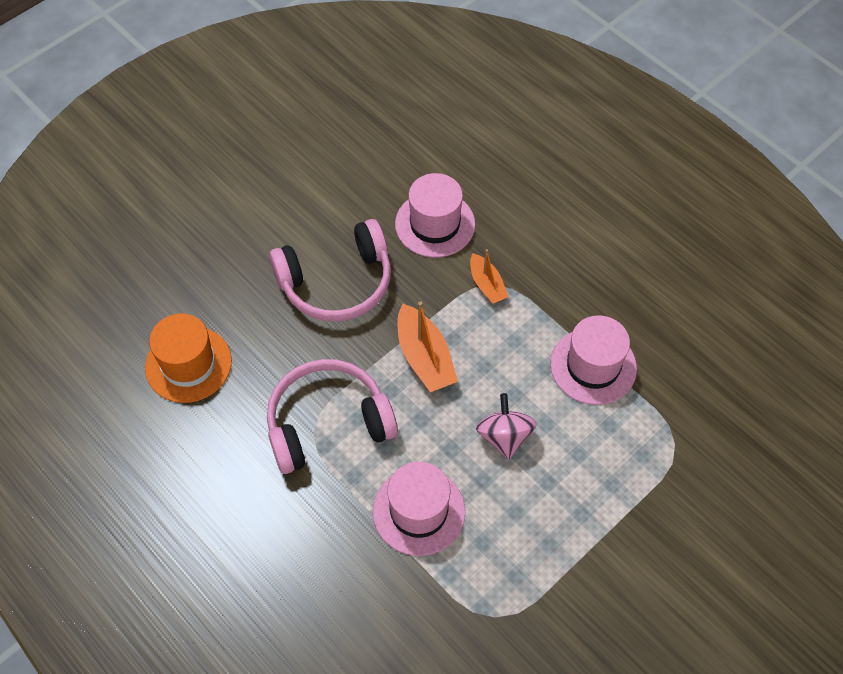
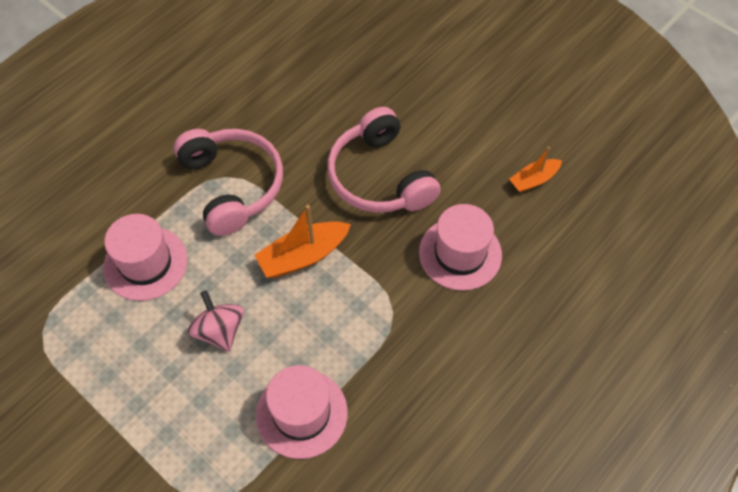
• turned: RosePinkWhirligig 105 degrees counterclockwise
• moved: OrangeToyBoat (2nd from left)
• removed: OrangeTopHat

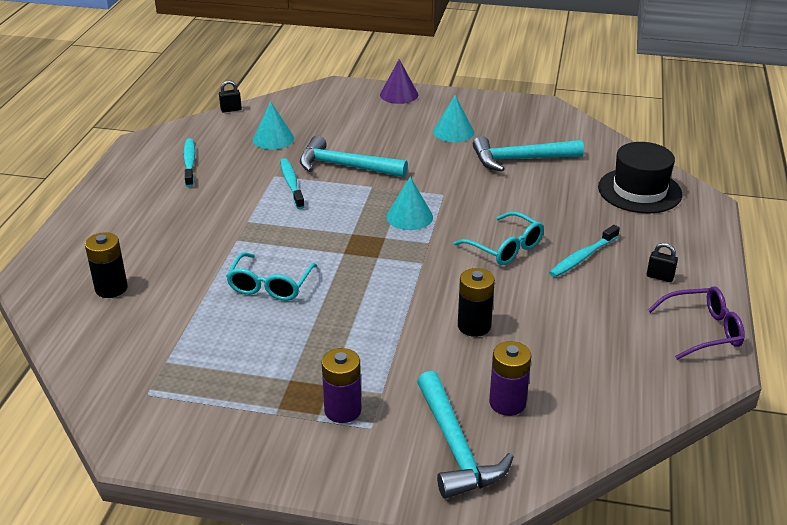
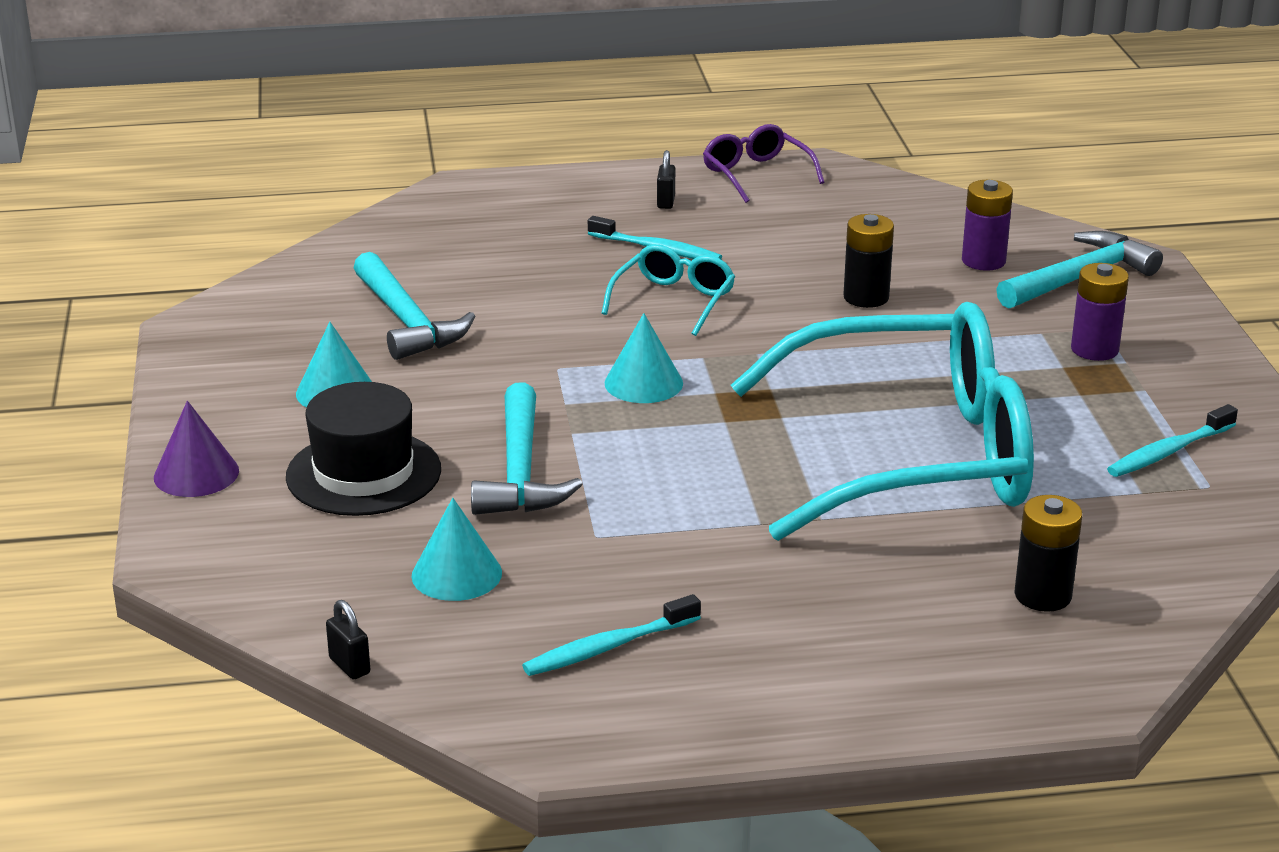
• moved: BlackTopHat
• resized: TurquoiseGlasses (1st from left in the first image) x2.42
• moved: TurquoiseToothBrush (2nd from left in the first image) to TurquoiseToothBrush (3rd from left)

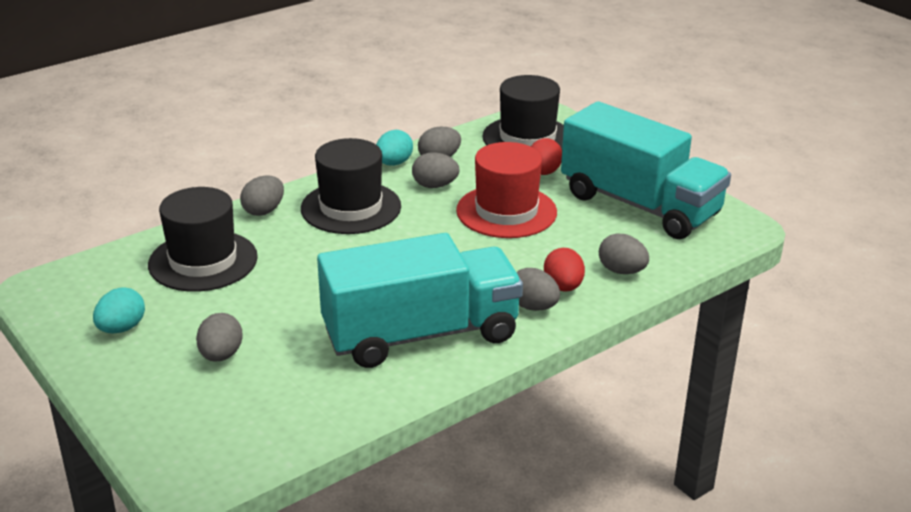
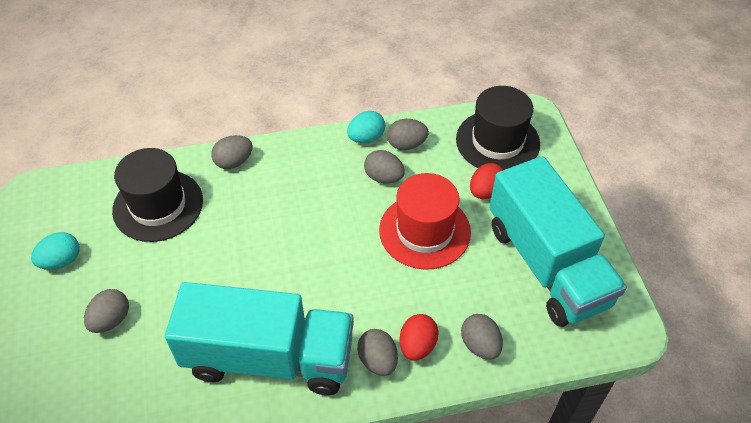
• removed: BlackTopHat (2nd from left)

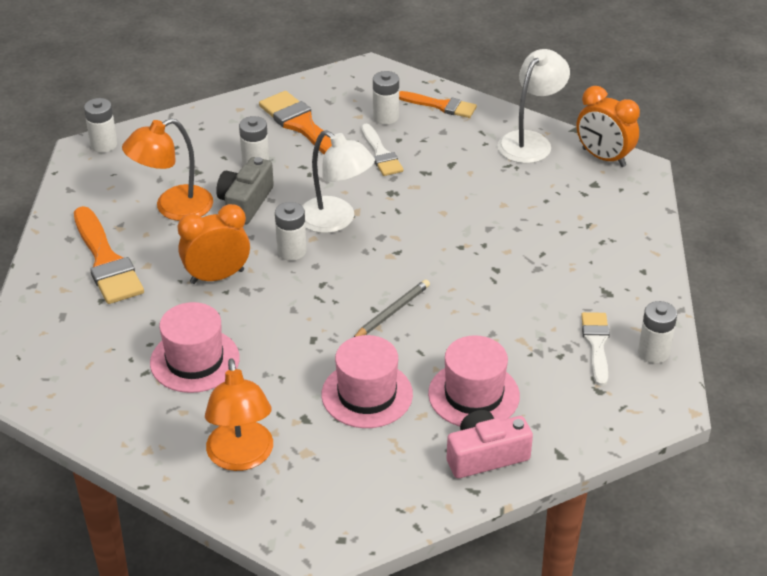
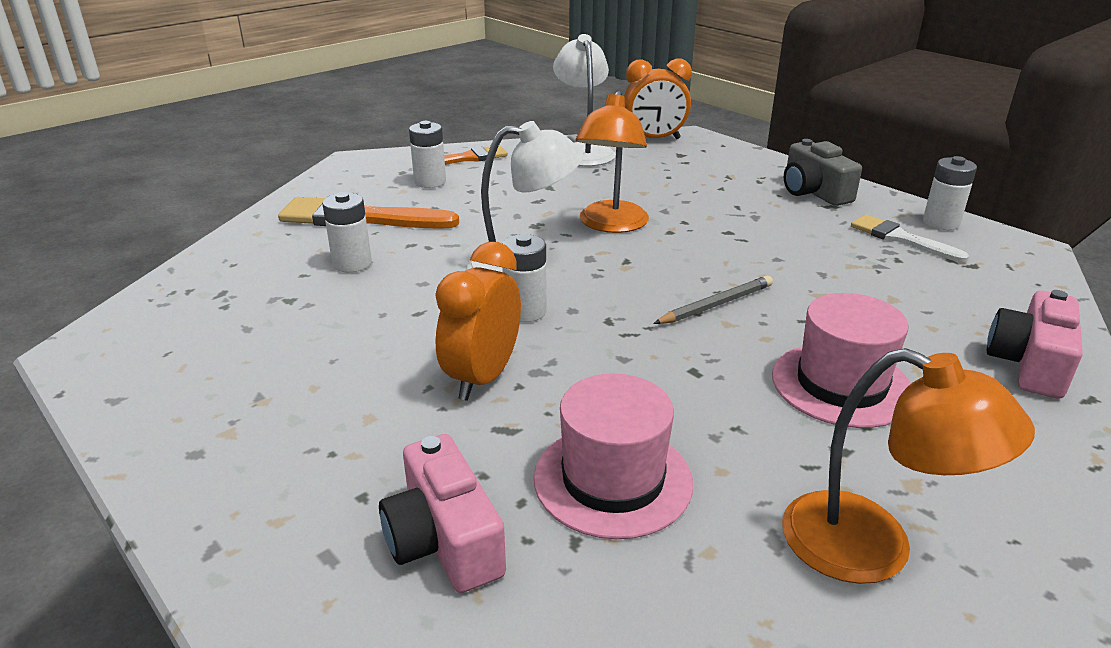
• added: RosePinkCamera (1st from left)
• moved: OrangeDeskLamp (1st from left)
• turned: GreyLeadPencil 60 degrees clockwise
• moved: GreyCamera
• removed: OrangeBrush (1st from left)
• removed: WhiteAaBattery (1st from left)
• removed: WhiteBrush (1st from left)
• removed: RosePinkTopHat (3rd from left)

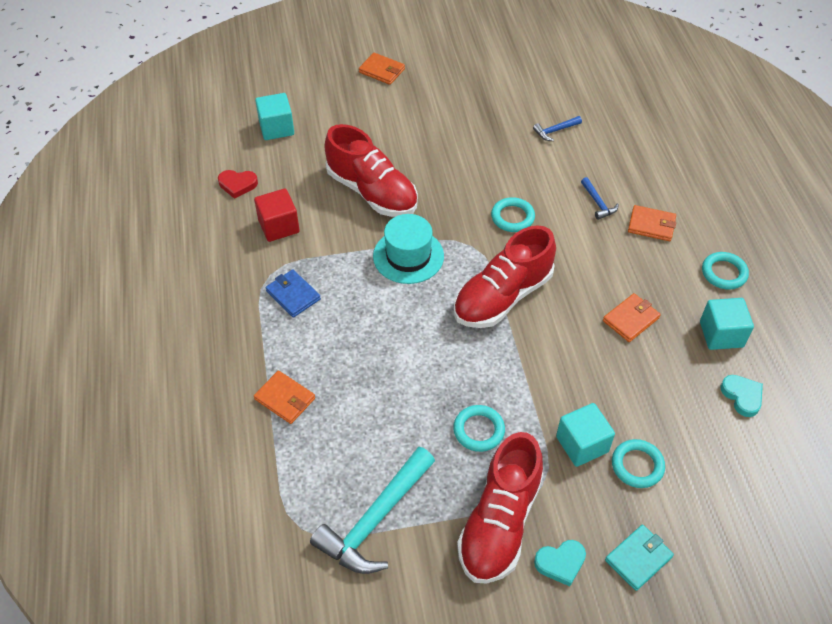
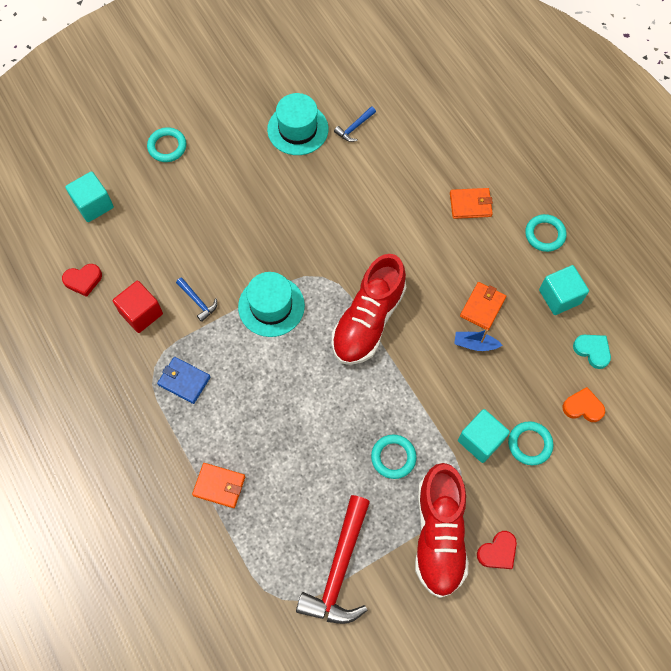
• moved: TurquoiseHoop (2nd from left in the first image) to TurquoiseHoop (1st from left)
• moved: RoyalBlueClawHammer (2nd from left in the first image) to RoyalBlueClawHammer (1st from left)
• added: TurquoiseTopHat (2nd from left)
• recoloured: TurquoiseClawHammer to RedClawHammer
• added: RoyalBlueToyBoat
• recoloured: TurquoiseHeart (1st from left) to RedHeart (2nd from left)
• added: OrangeHeart
• removed: RedSneaker (1st from left)
• removed: OrangeWallet (2nd from left)
• removed: TurquoiseWallet

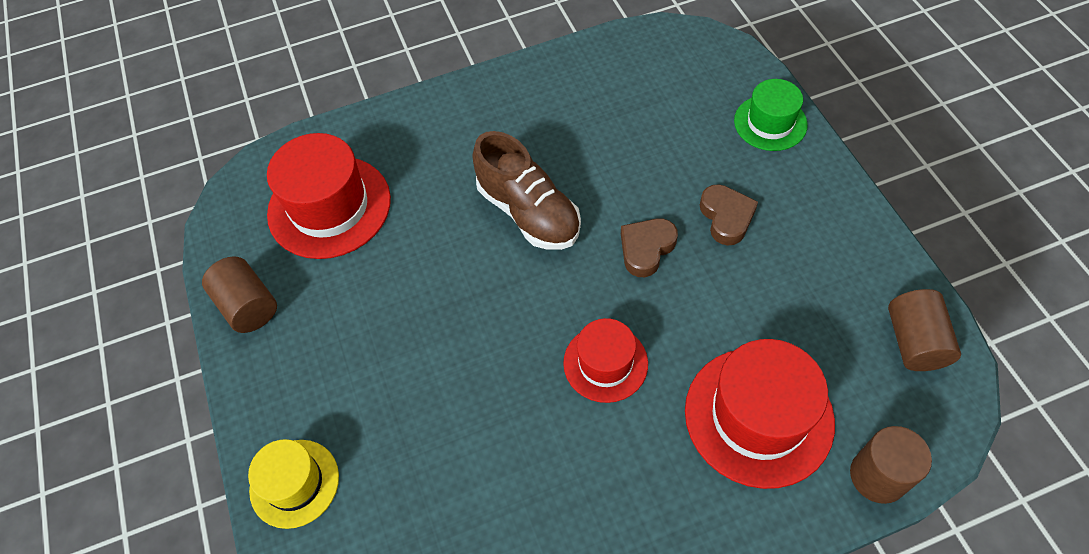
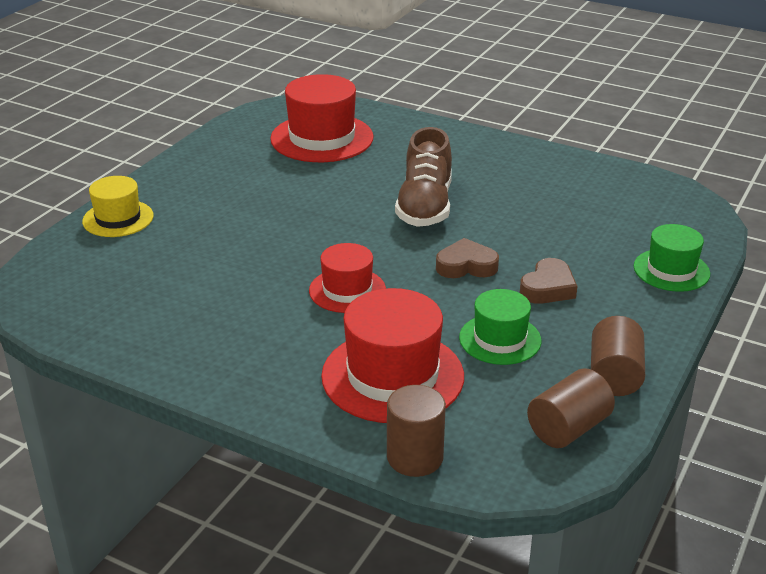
• added: EmeraldTopHat (1st from left)
• moved: RussetCylinder (1st from left in the first image) to RussetCylinder (3rd from left)

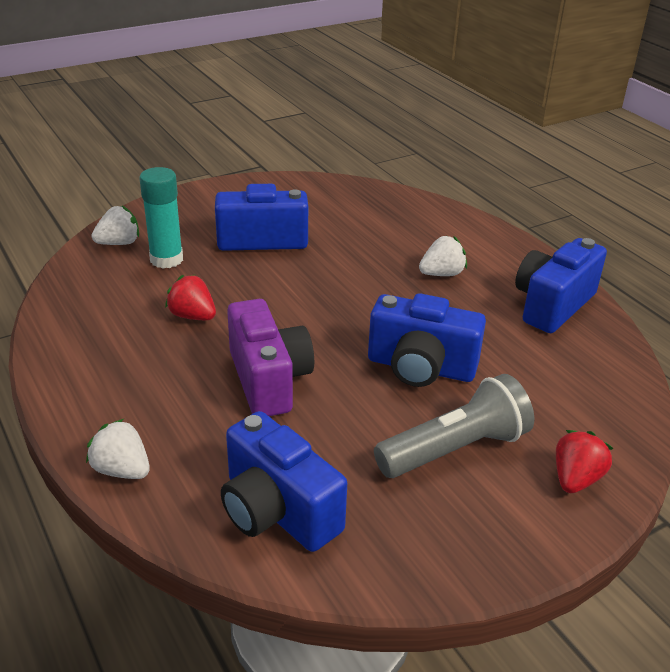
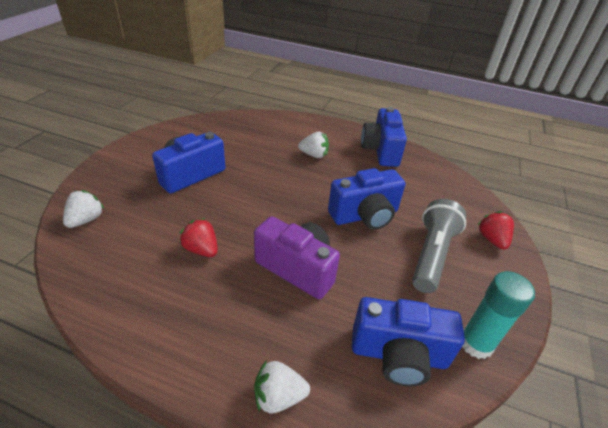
• turned: RedStrawberry (1st from left) 45 degrees clockwise
• turned: WhiteStrawberry (3rd from left) 75 degrees clockwise
• moved: TurquoiseGlue

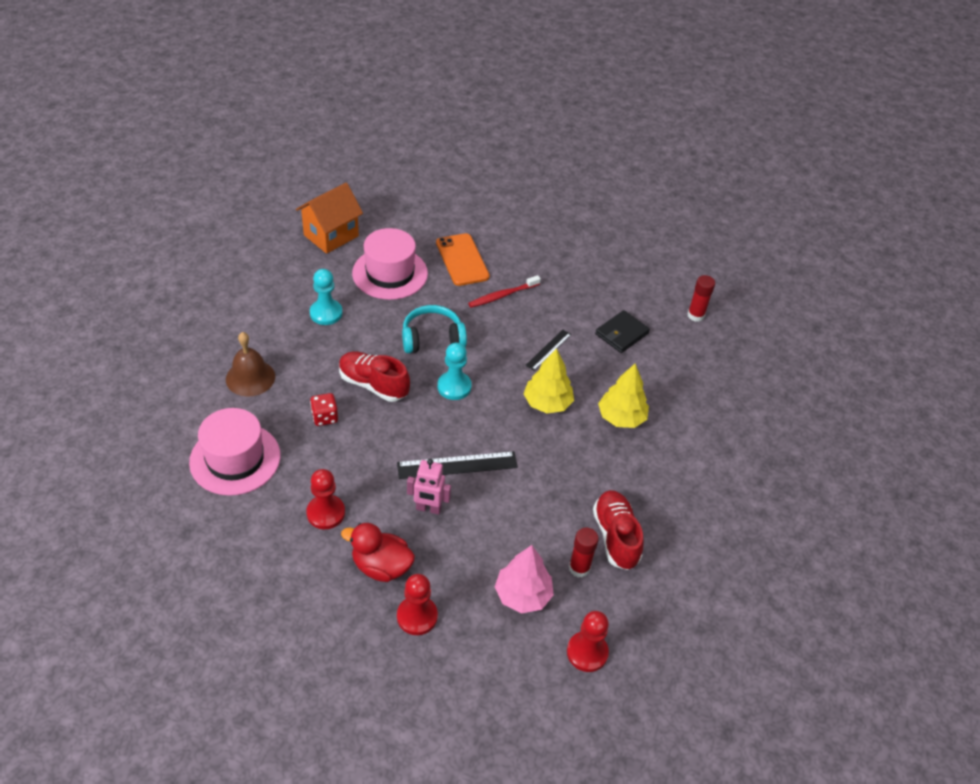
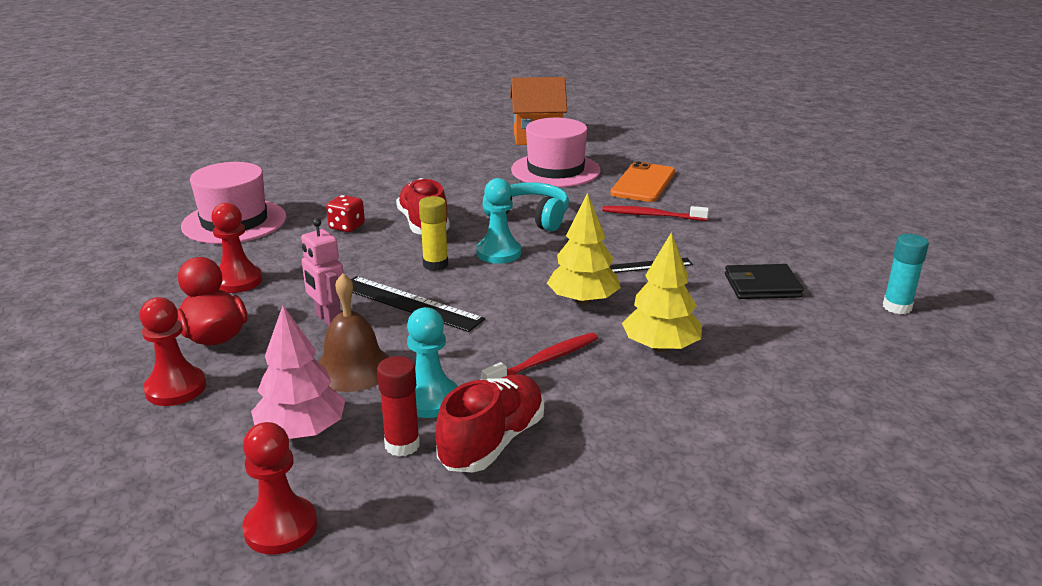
• moved: RussetHandBell
• moved: TurquoisePawn (1st from left)
• added: BrightYellowGlue
• added: RedToothBrush (1st from left)
• recoloured: RedGlue (2nd from left) to TurquoiseGlue

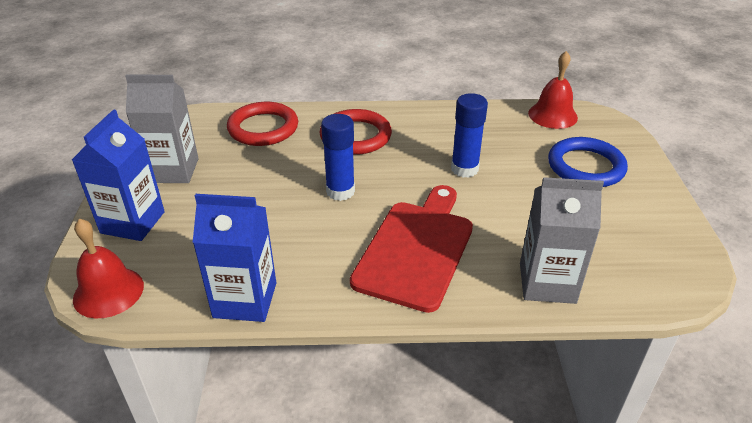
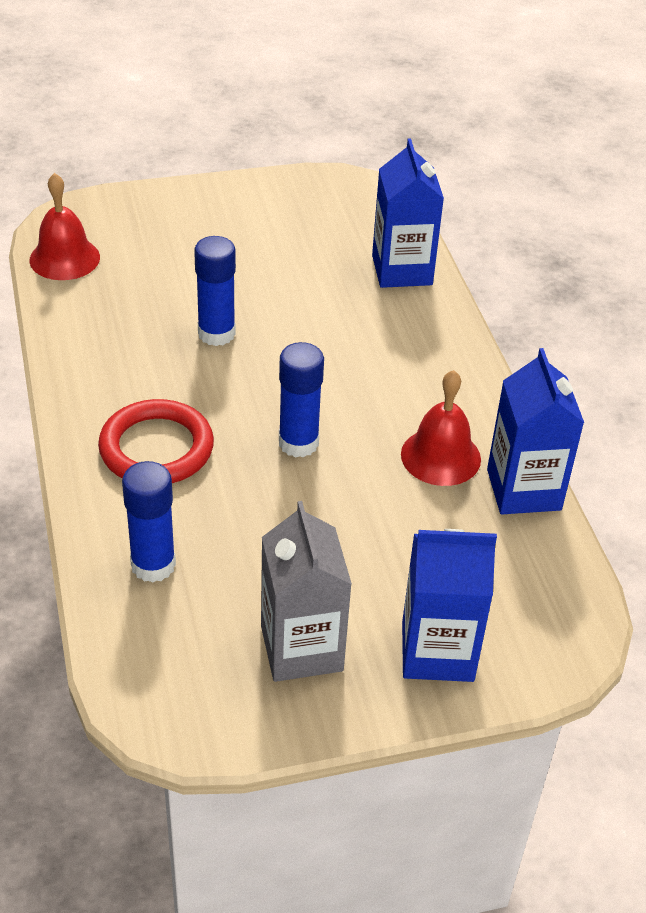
• replaced: RedHoop (1st from left) to RoyalBlueGlue (1st from left)
• recoloured: GreyCarton (2nd from left) to RoyalBlueCarton (1st from left)
• moved: RedHandBell (1st from left in the first image) to RedHandBell (2nd from left)
• removed: RedChoppingBoard
• removed: RoyalBlueHoop

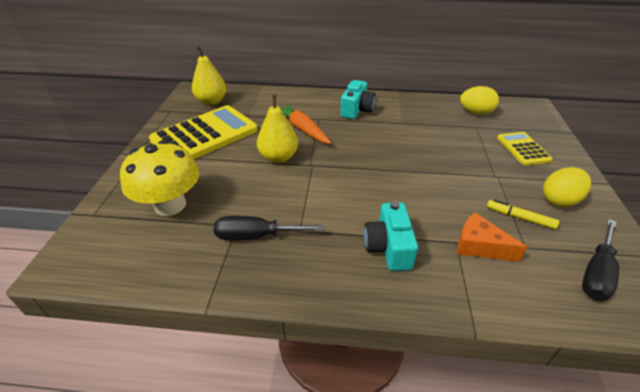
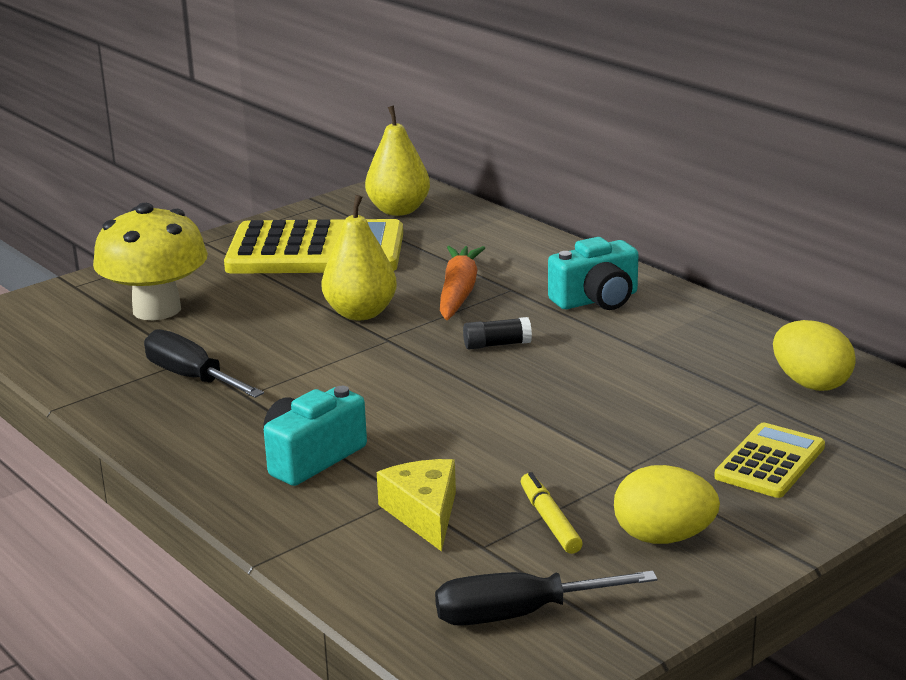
• recoloured: OrangeCheese to BrightYellowCheese
• added: BlackGlue

